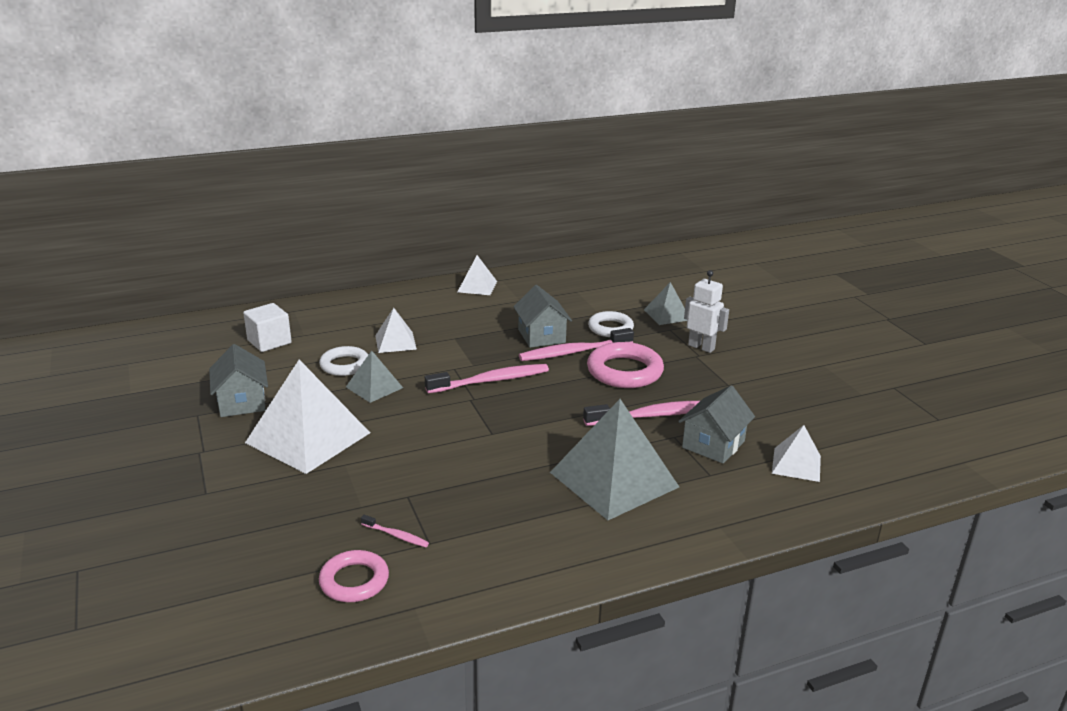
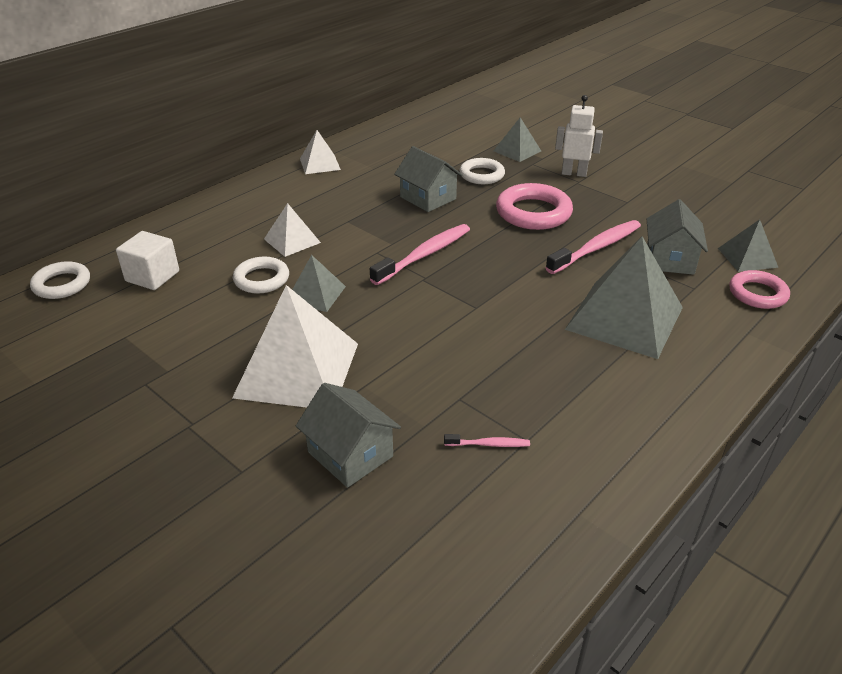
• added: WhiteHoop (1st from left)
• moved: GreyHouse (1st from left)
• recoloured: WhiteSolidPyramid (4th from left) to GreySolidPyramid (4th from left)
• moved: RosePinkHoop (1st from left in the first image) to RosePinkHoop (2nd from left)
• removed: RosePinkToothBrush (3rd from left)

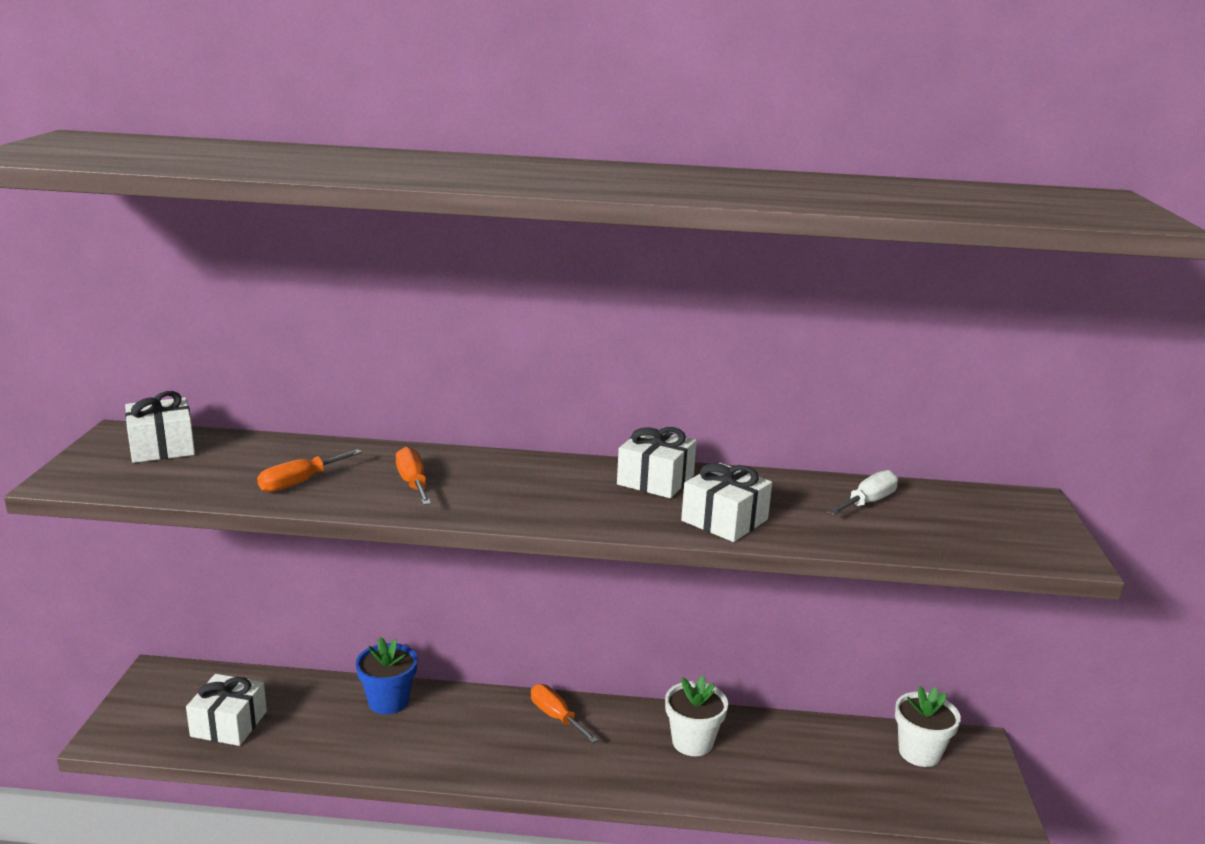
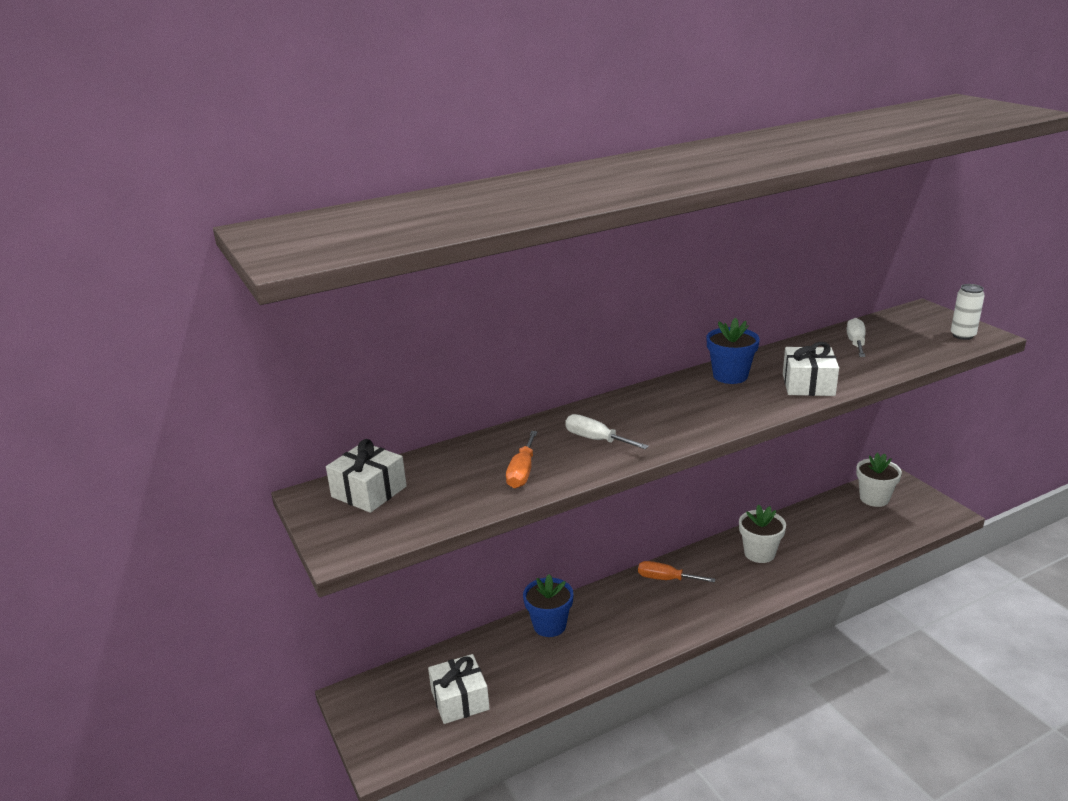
• recoloured: OrangeHandScrewdriver (2nd from left) to WhiteHandScrewdriver (1st from left)
• replaced: WhitePresent (3rd from left) to RoyalBlueFlowerPot (2nd from left)
• added: WhiteSodaCan

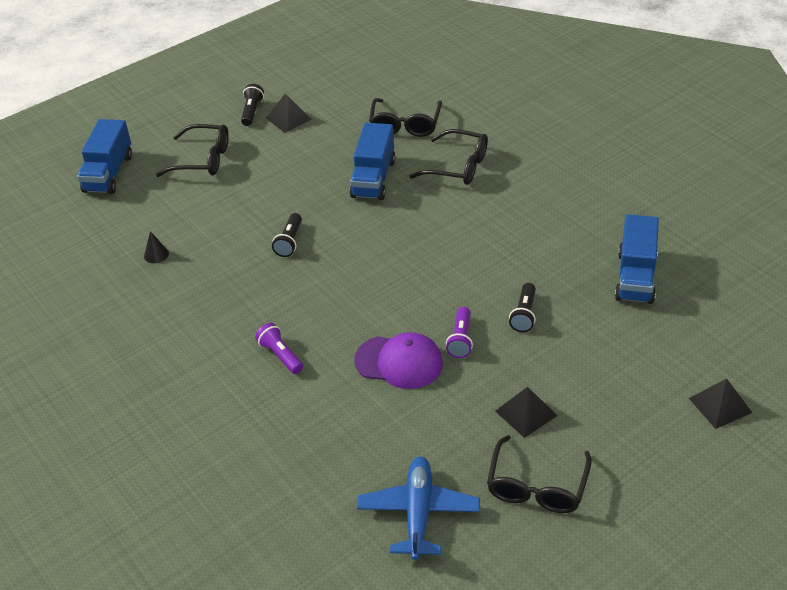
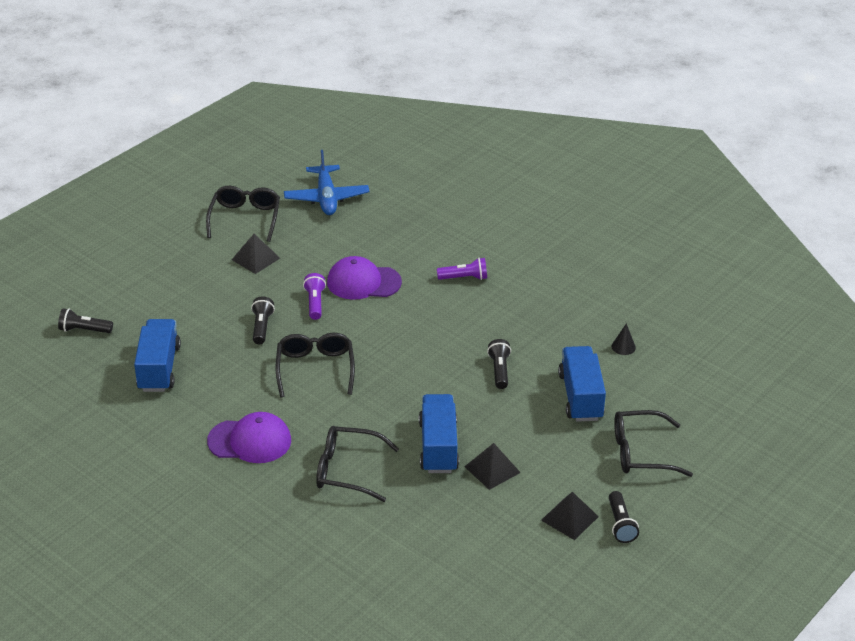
• added: BlackPocketTorch (1st from left)
• added: VioletCap (1st from left)
• moved: BlackGlasses (2nd from left)
• turned: VioletPocketTorch (1st from left in the first image) 45 degrees counterclockwise
• moved: BlackSolidPyramid (3rd from left in the first image) to BlackSolidPyramid (2nd from left)
• moved: RoyalBlueToyTruck (1st from left in the first image) to RoyalBlueToyTruck (3rd from left)

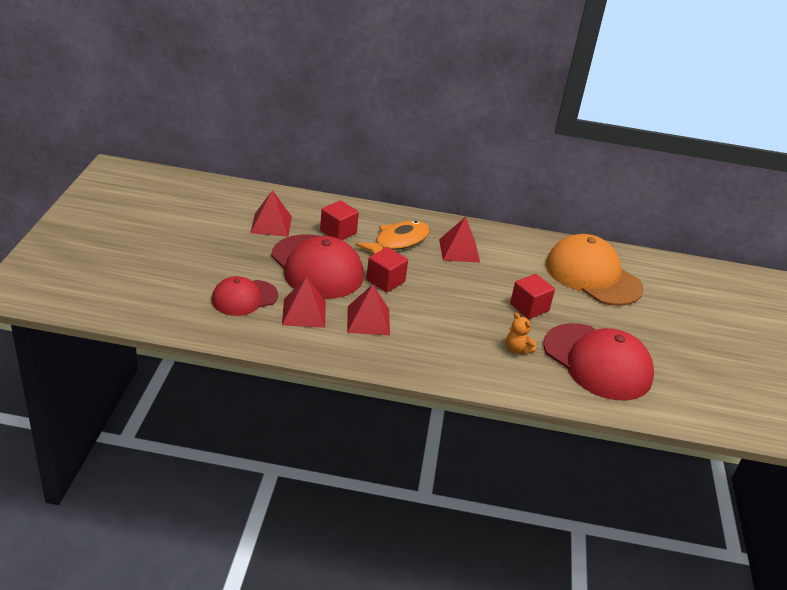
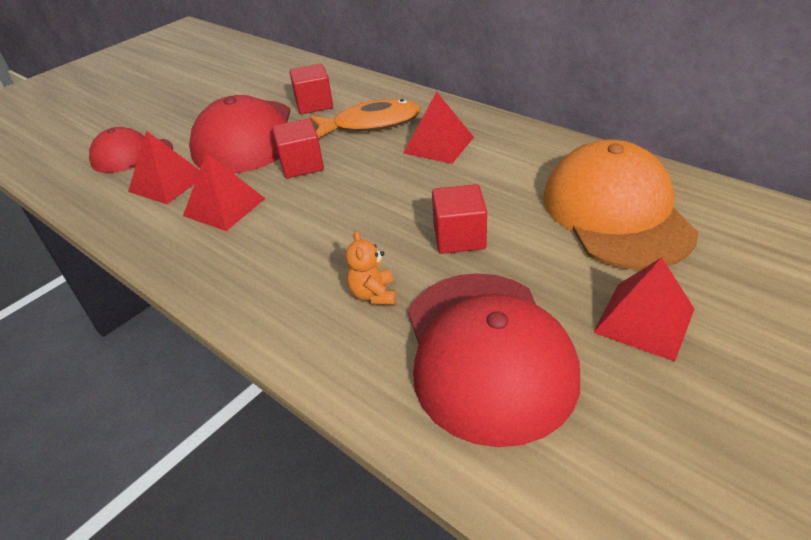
• moved: RedSolidPyramid (1st from left in the first image) to RedSolidPyramid (4th from left)

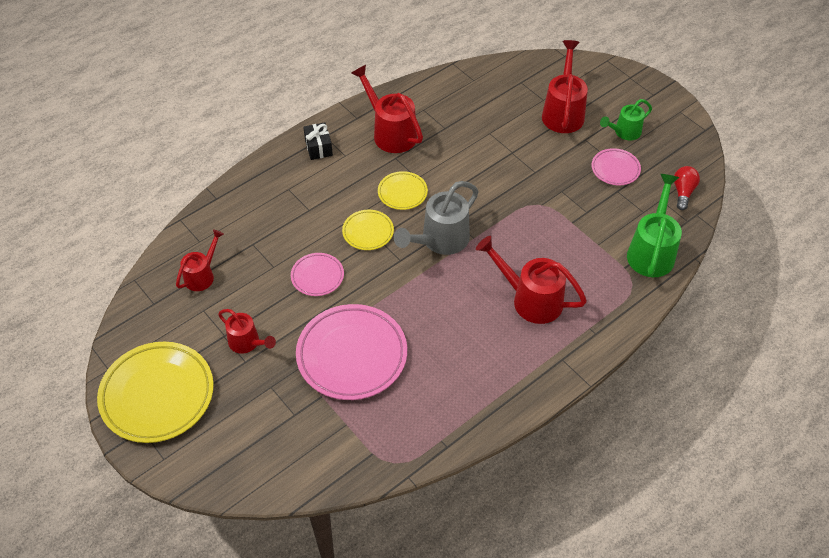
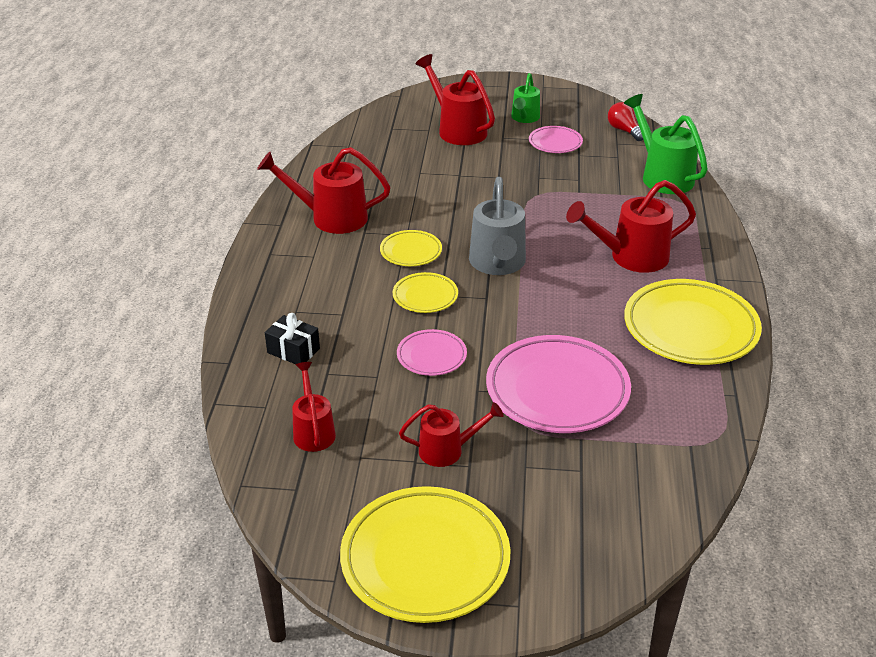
• moved: BlackPresent
• added: BrightYellowDinnerPlate (4th from left)

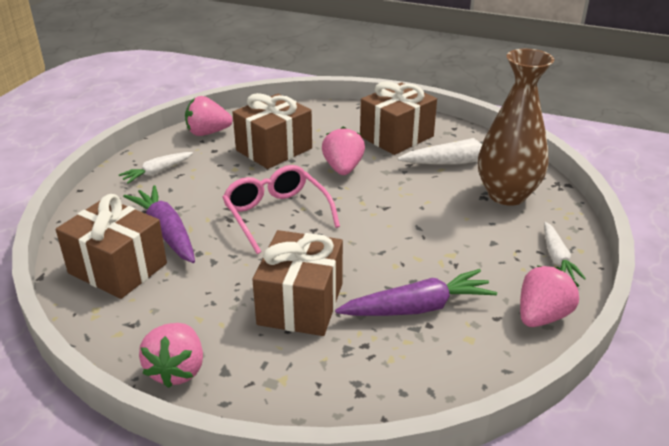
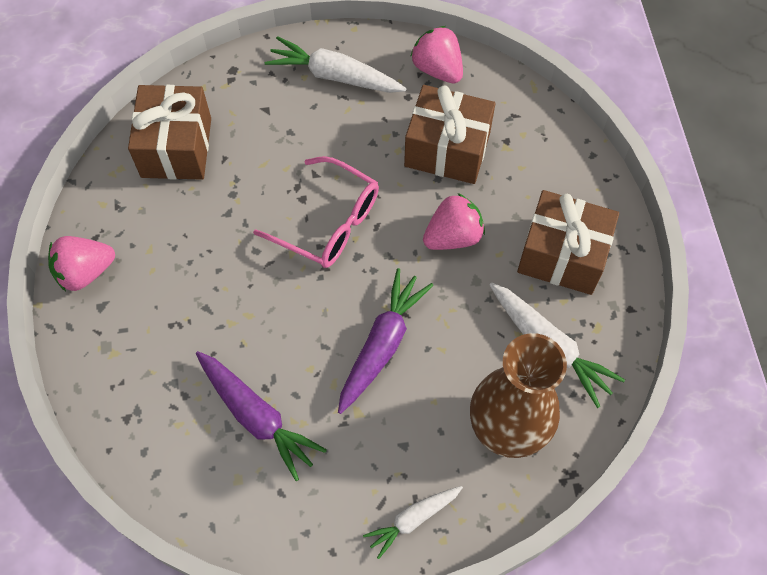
• turned: RosePinkGlasses 90 degrees clockwise
• resized: WhiteRootVegetable (1st from left) x1.60
• moved: VioletRootVegetable (1st from left in the first image) to VioletRootVegetable (2nd from left)
• removed: RussetPresent (3rd from left)
• removed: RosePinkStrawberry (4th from left)

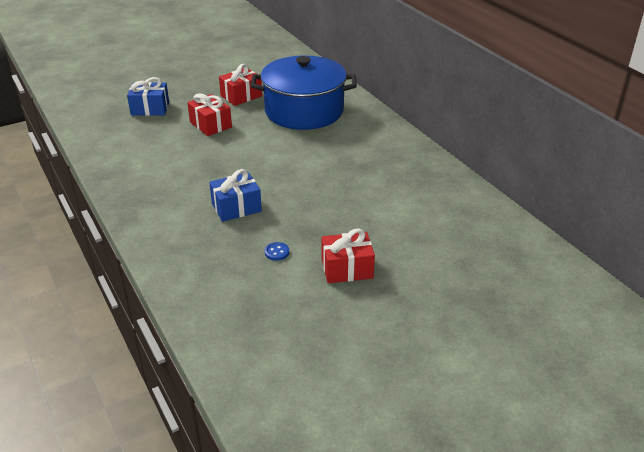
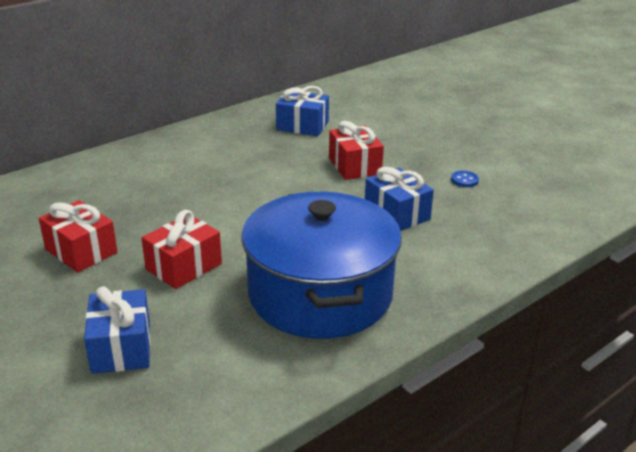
• moved: RoyalBluePot
• added: RoyalBluePresent (2nd from left)
• moved: RedPresent (3rd from left)

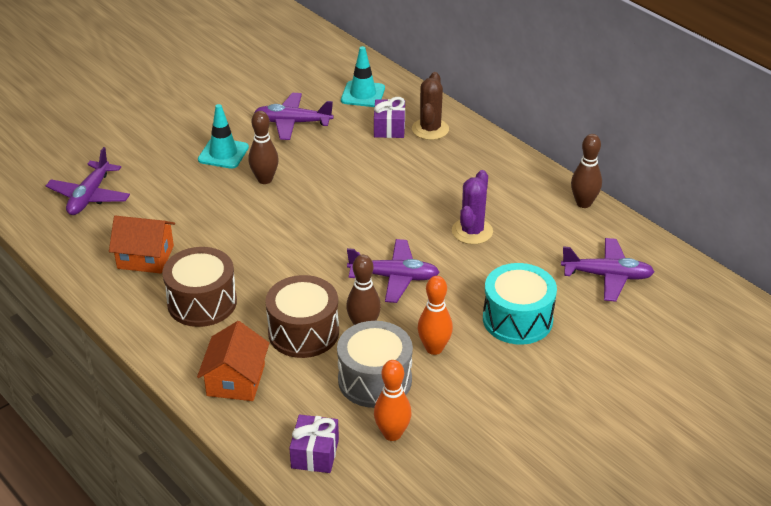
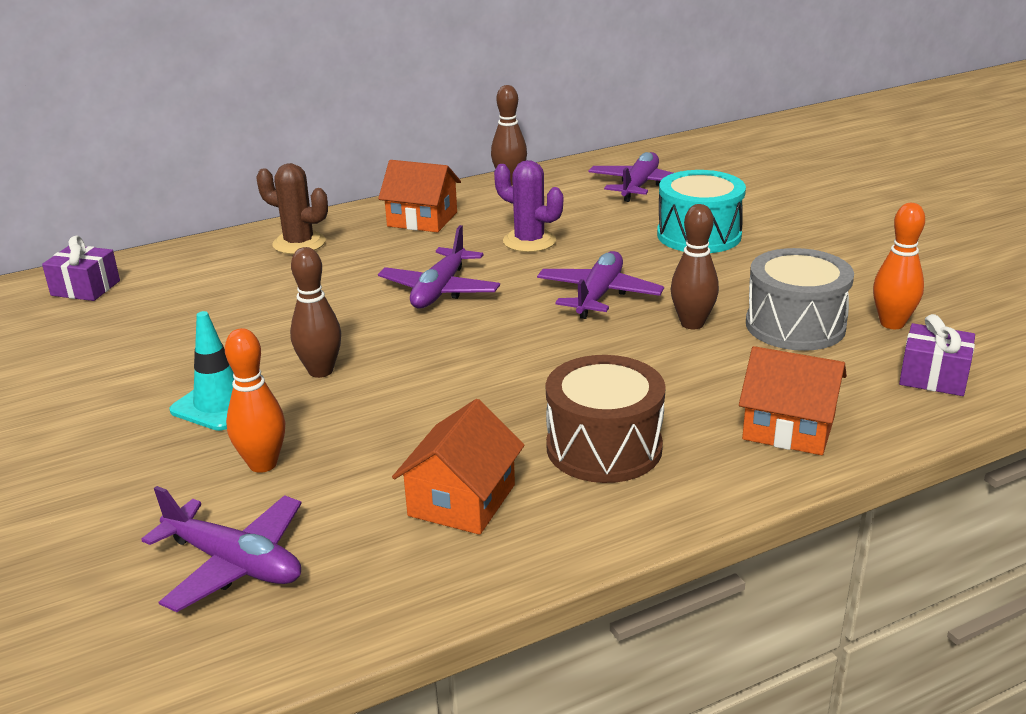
• moved: VioletPresent (2nd from left in the first image) to VioletPresent (1st from left)
• moved: OrangeSkittle (2nd from left in the first image) to OrangeSkittle (1st from left)
• added: OrangeHouse (1st from left)
• moved: VioletToyPlane (2nd from left)
• removed: RussetDrum (2nd from left)
• removed: TurquoiseRoadCone (2nd from left)

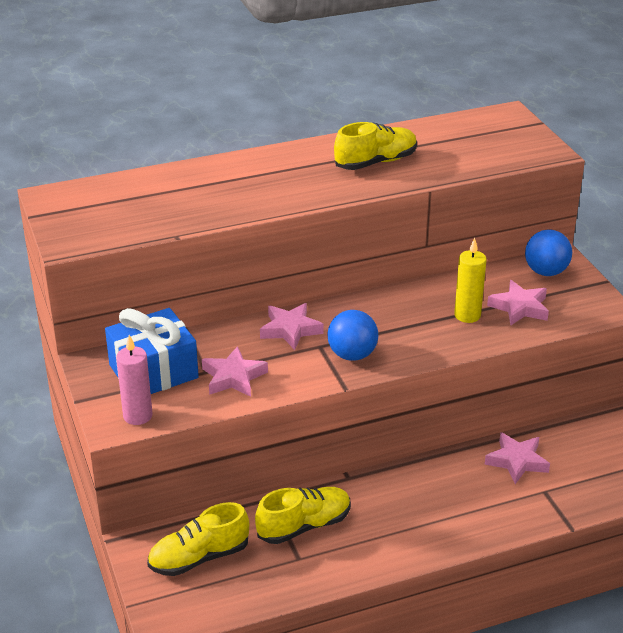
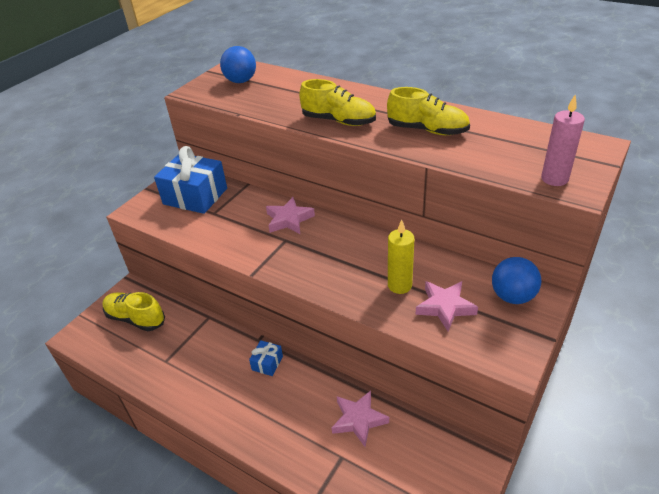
• moved: RoyalBlueBall (1st from left)
• added: RoyalBluePresent (2nd from left)
• moved: BrightYellowSneaker (2nd from left)
• moved: RosePinkWaxCandle
• removed: RosePinkStar (1st from left)

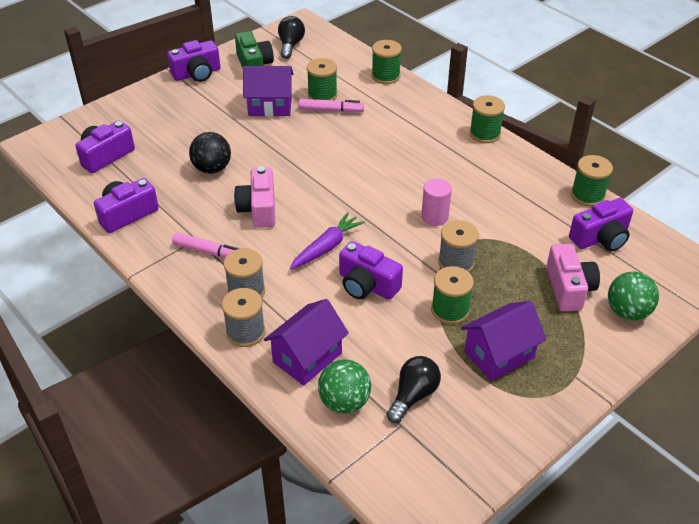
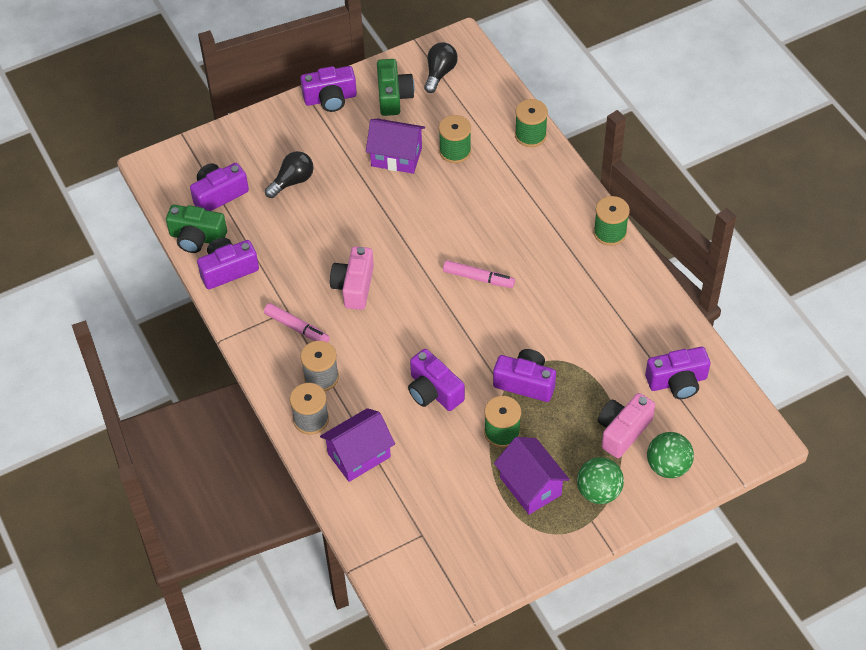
• added: EmeraldCamera (1st from left)
• moved: BlackBulb (2nd from left in the first image) to BlackBulb (1st from left)
• moved: RosePinkMarker (2nd from left)
• replaced: GreyReelOfThread (3rd from left) to VioletCamera (5th from left)
• turned: VioletHouse (3rd from left) 75 degrees clockwise
• moved: EmeraldBall (1st from left)
• turned: RosePinkCamera (2nd from left) 150 degrees counterclockwise
• removed: BlackBall
• removed: VioletRootVegetable
• removed: RosePinkCylinder
• removed: EmeraldReelOfThread (5th from left)

